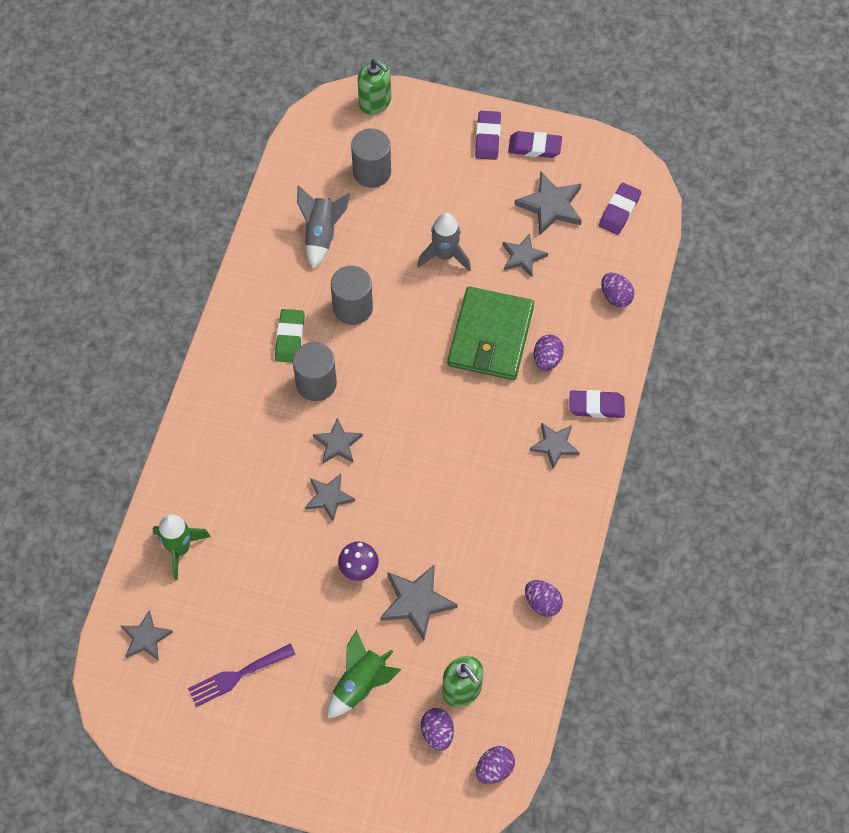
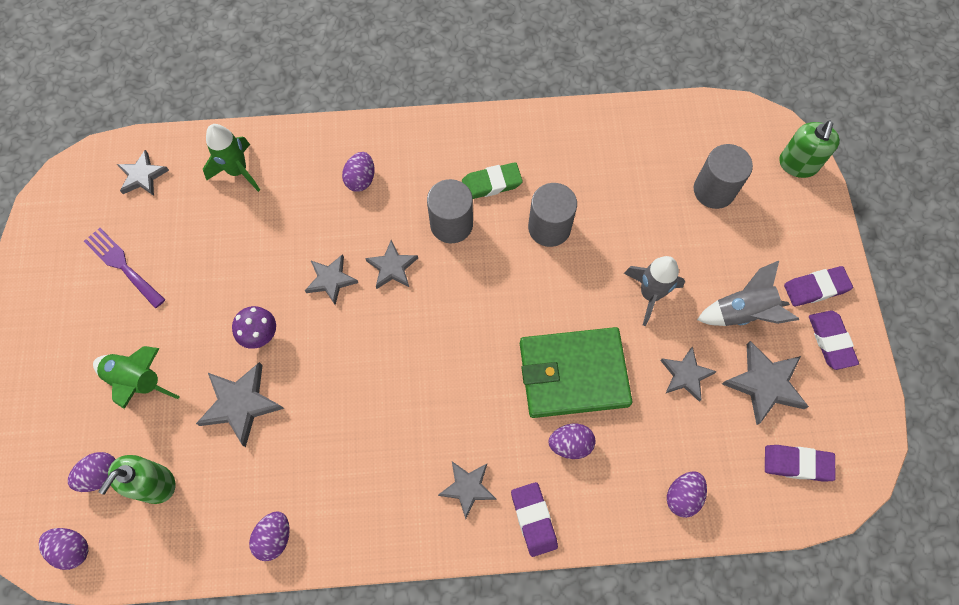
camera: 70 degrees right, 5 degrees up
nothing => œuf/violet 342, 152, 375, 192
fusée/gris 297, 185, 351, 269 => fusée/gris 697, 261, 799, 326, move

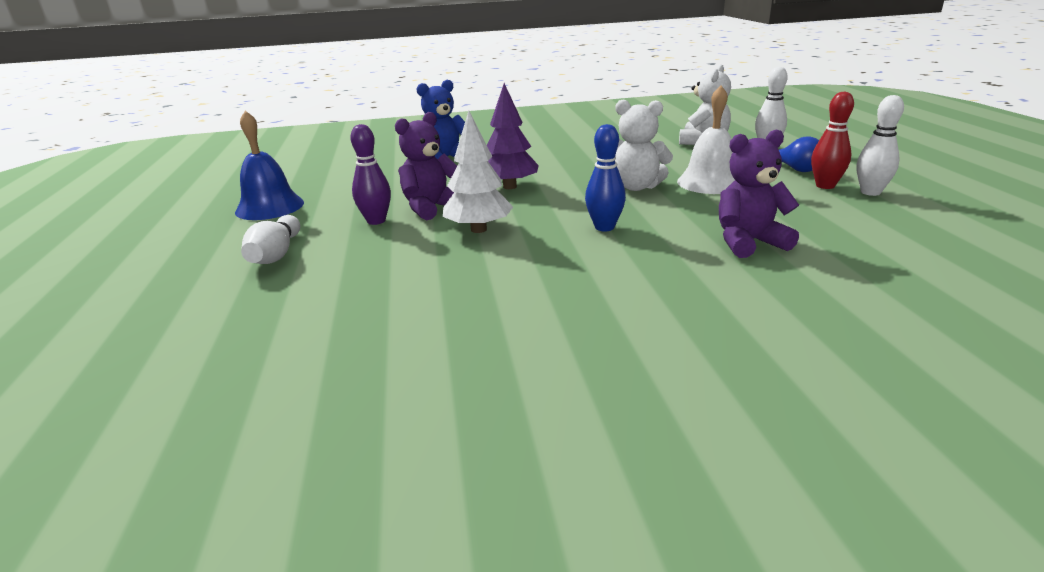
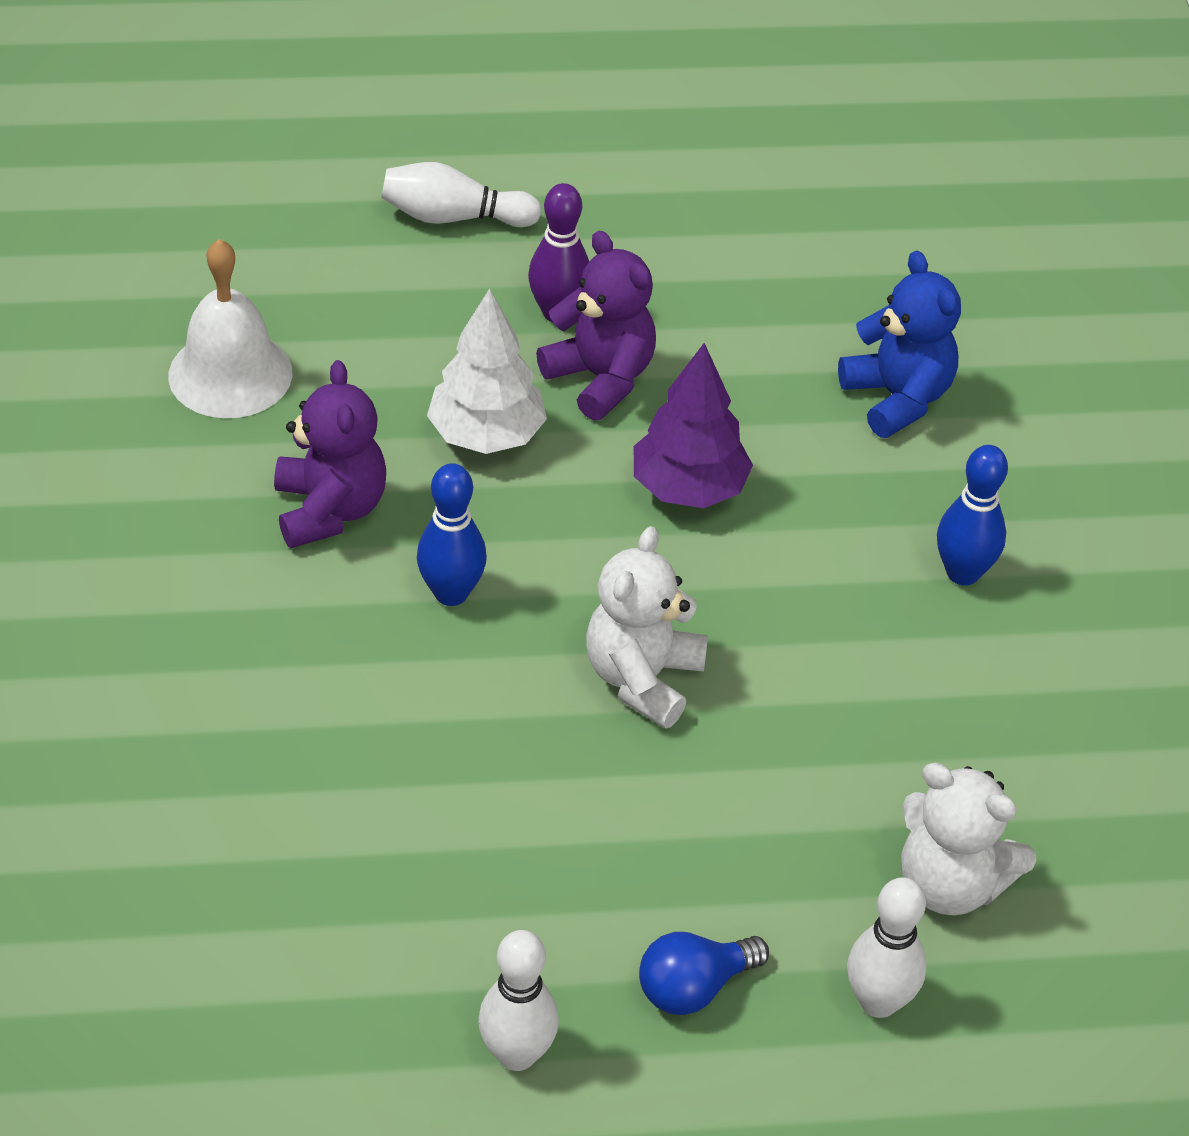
camera: 90 degrees right, 20 degrees up
cloche/blanc 677, 85, 735, 194 => cloche/blanc 168, 239, 292, 418, move
ours en peluche/violet 719, 130, 799, 258 => ours en peluche/violet 274, 360, 386, 548, move
nothing => quille/bleu 937, 445, 1008, 586
cloche/bleu 235, 111, 304, 220 => nothing
quille/rouge 811, 91, 854, 189 => nothing

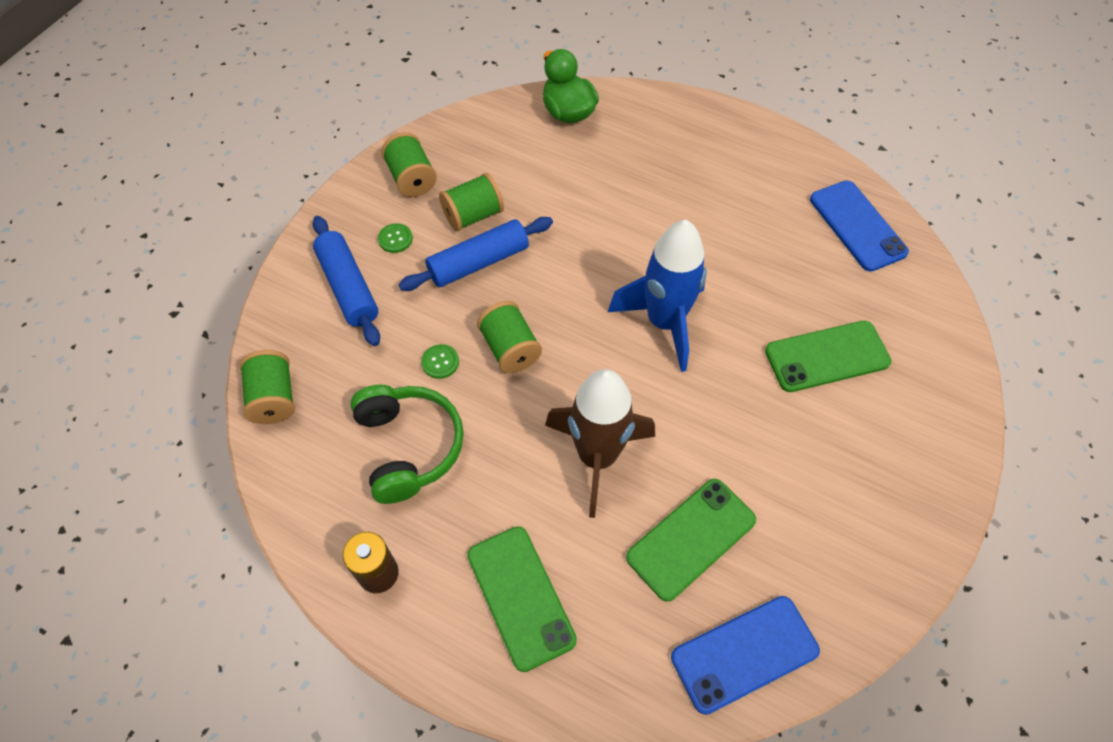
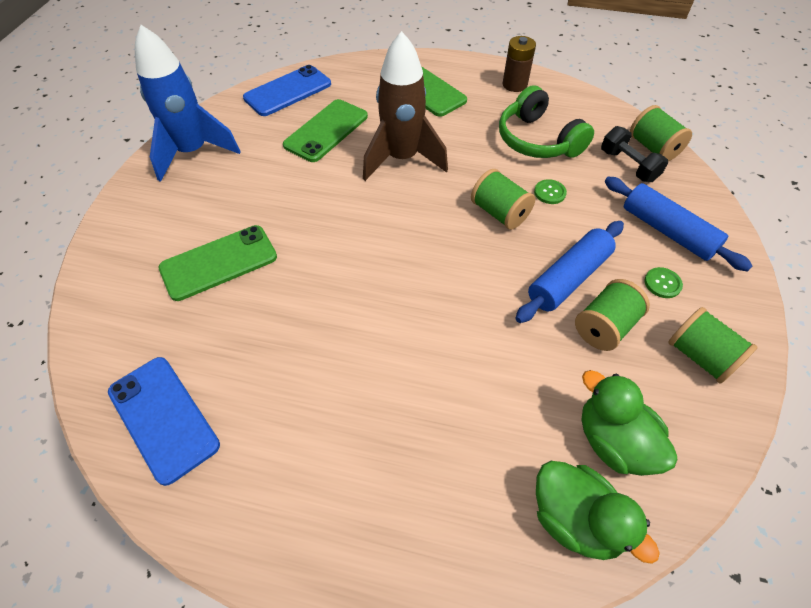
camera: 165 degrees right, 5 degrees down
fusée/bleu 608, 220, 707, 372 => fusée/bleu 135, 25, 241, 182, move
nothing => canard/vert 582, 370, 677, 476
nothing => haltère/noir 601, 126, 668, 182

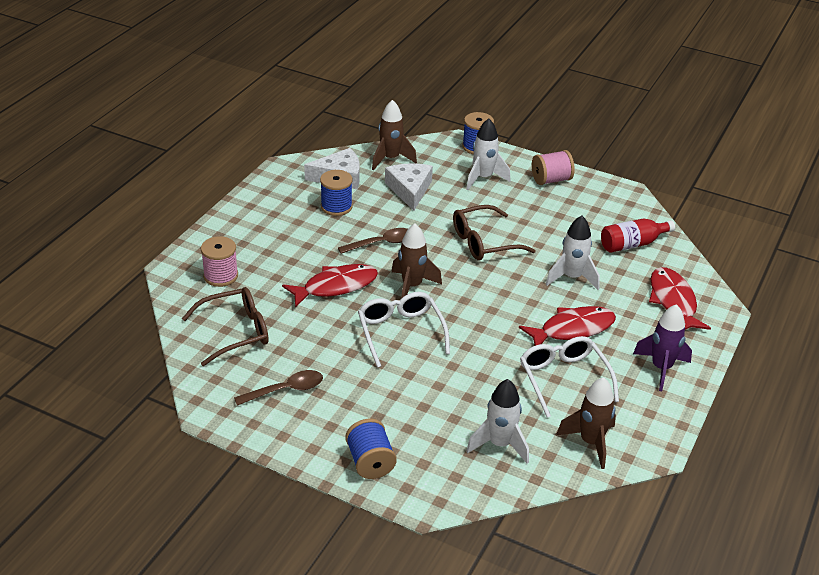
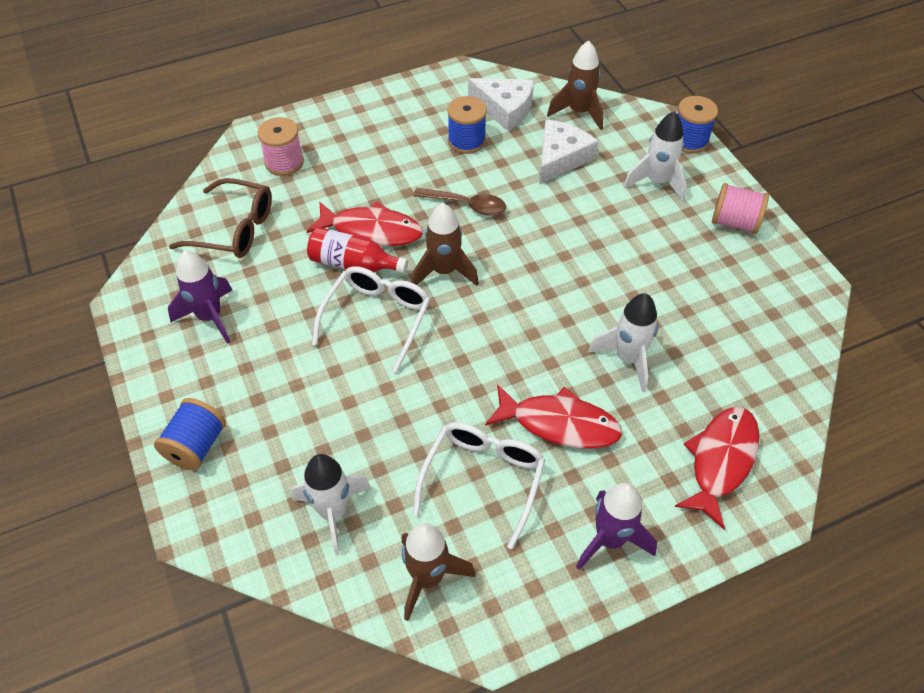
camera: 40 degrees right, 15 degrees up
cuillère/marron 234, 370, 323, 406 => fusée/violet 168, 250, 232, 344
bouteille/rouge 601, 218, 675, 253 => bouteille/rouge 307, 227, 408, 274, move
lunettes/marron 453, 205, 536, 261 => nothing

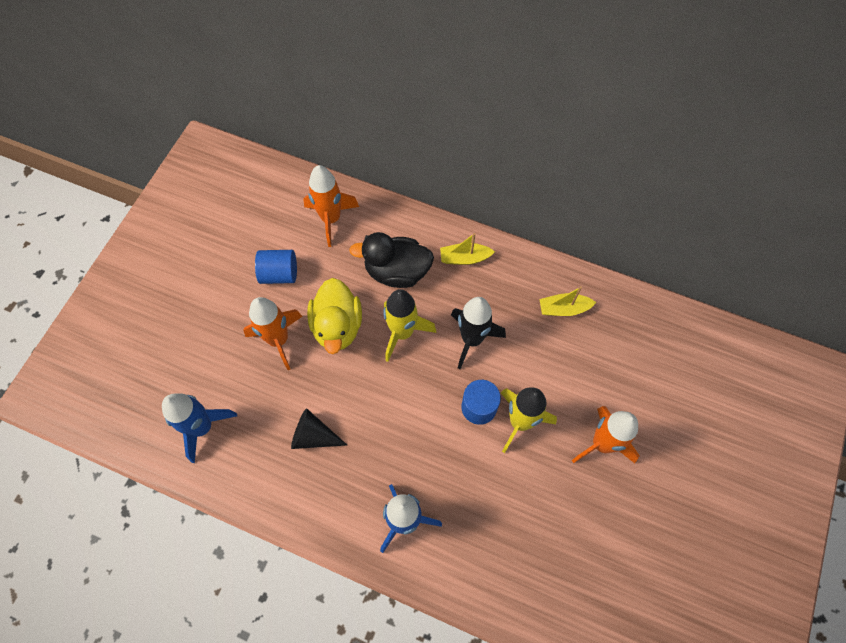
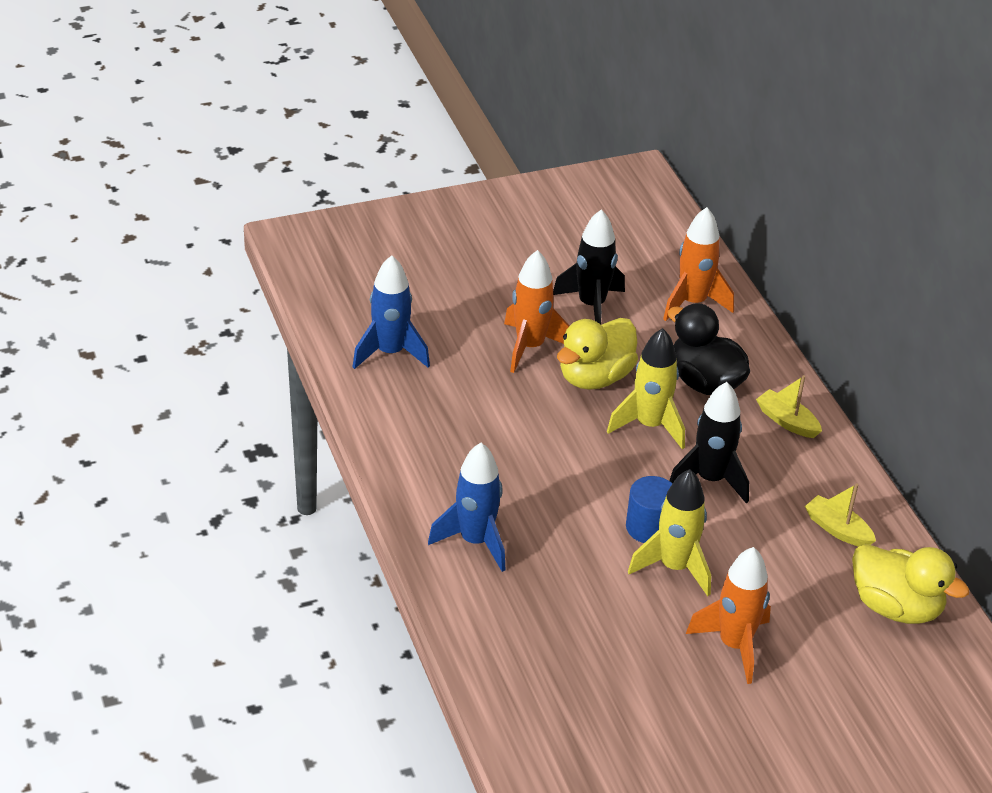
camera: 45 degrees right, 25 degrees down
cylindre/bleu 255, 250, 297, 284 => fusée/noir 553, 209, 625, 324
nothing => canard/jaune 852, 544, 969, 624
cône/noir 291, 408, 347, 449 => nothing

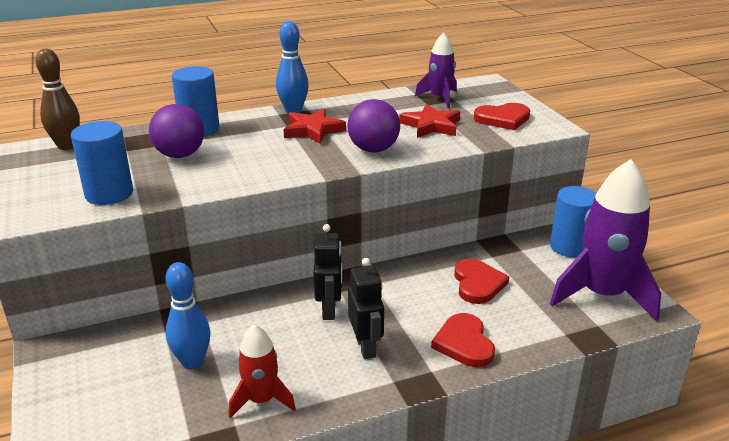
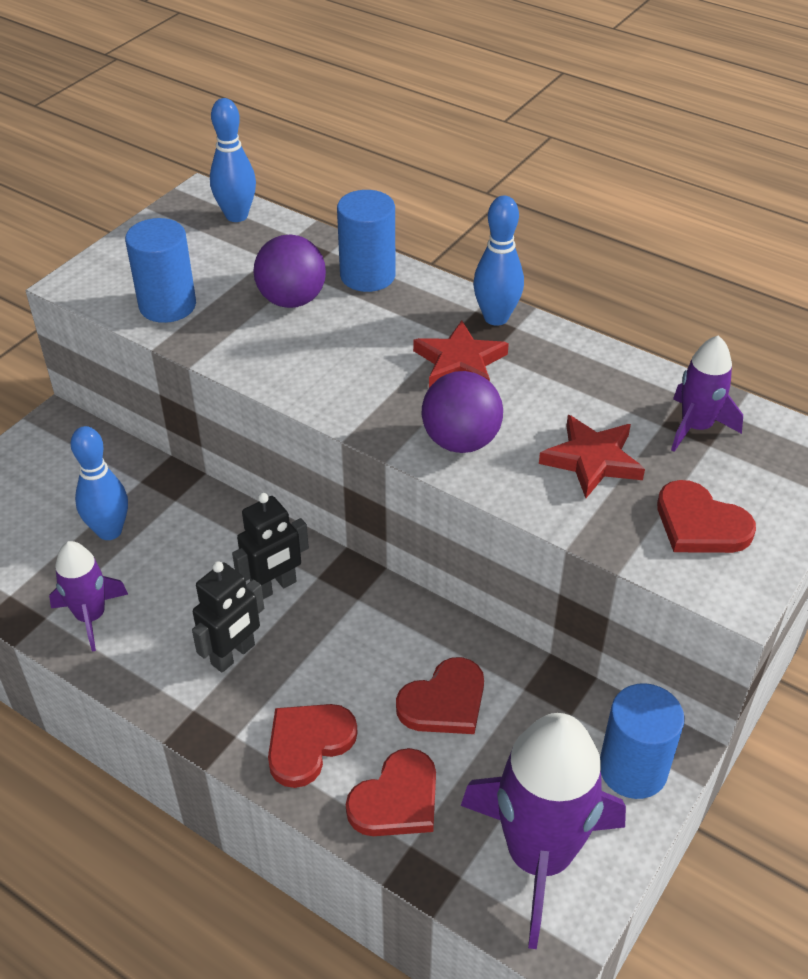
camera: 55 degrees right, 15 degrees up
fusée/rouge 228, 324, 296, 418 => fusée/violet 49, 541, 128, 652
quille/marron 35, 49, 80, 150 => quille/bleu 210, 98, 256, 222
nothing => cœur/rouge 346, 748, 436, 836

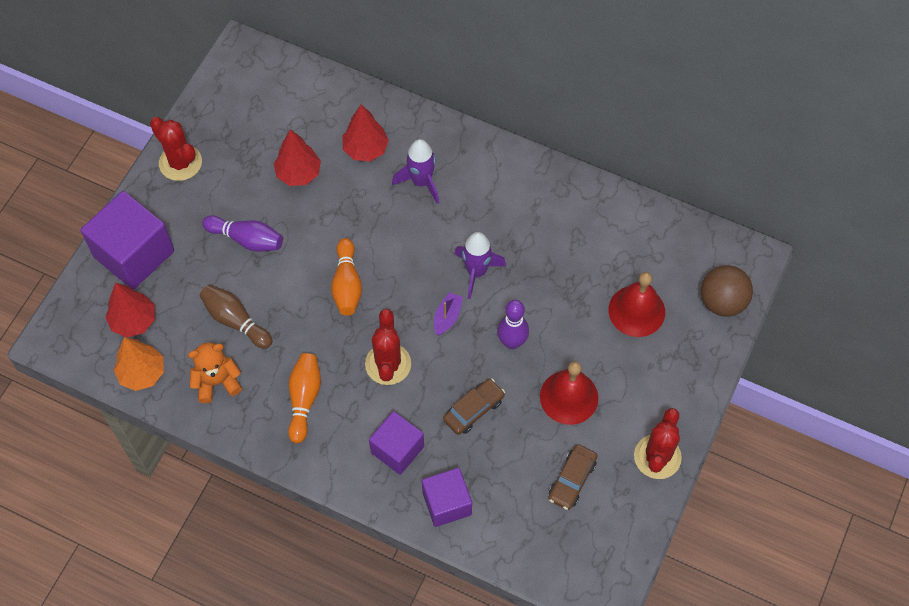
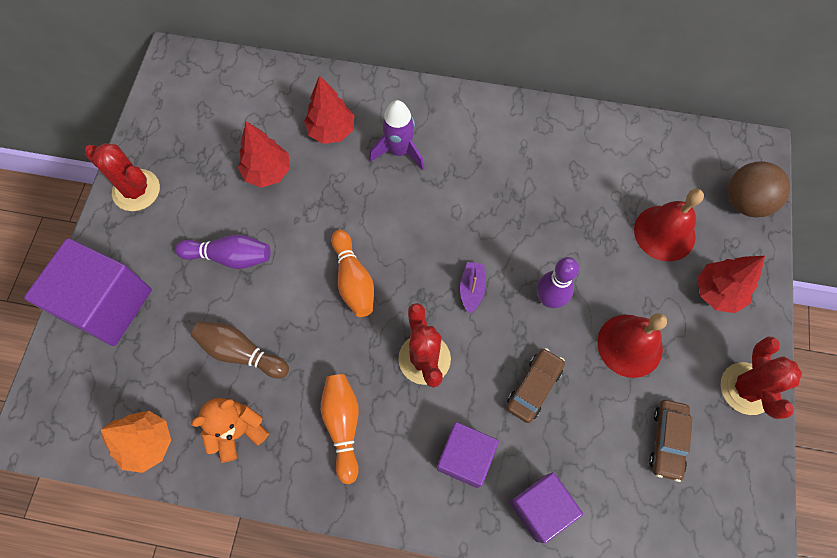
camera: 15 degrees left, 5 degrees up
arbre/rouge 106, 283, 155, 338 => arbre/rouge 697, 256, 765, 313, move
fusée/violet 454, 232, 506, 299 => nothing

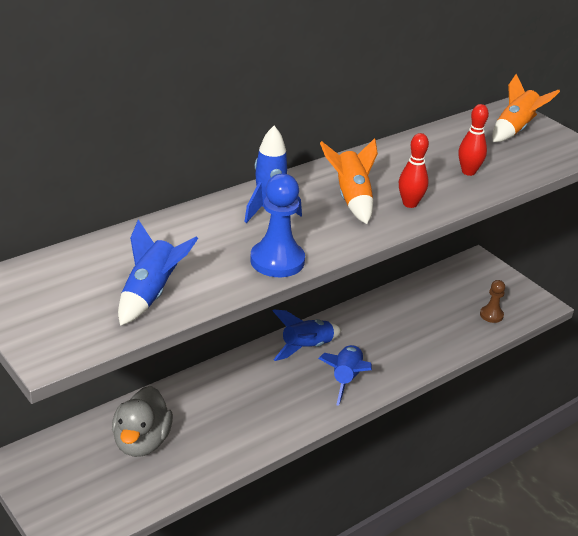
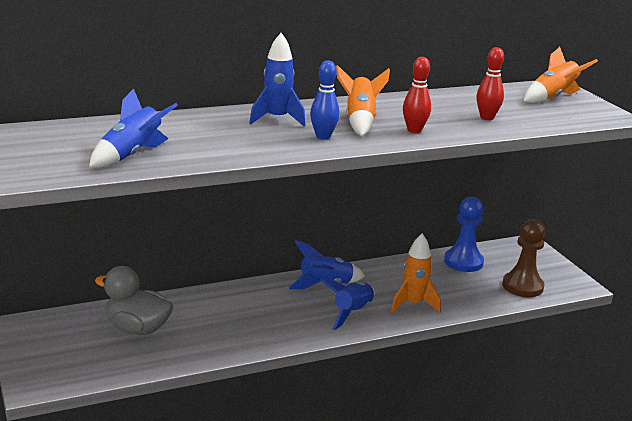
camera: 15 degrees right, 10 degrees down
canard/gris 112, 386, 173, 457 => canard/gris 95, 266, 173, 335, 90 degrees clockwise
nothing => quille/bleu 310, 61, 340, 139
nothing => fusée/orange 391, 233, 441, 313
pion/bleu 250, 173, 305, 277 => pion/bleu 444, 197, 484, 272, move
pion/marron 480, 280, 505, 323 => pion/marron 502, 219, 546, 297, x1.73

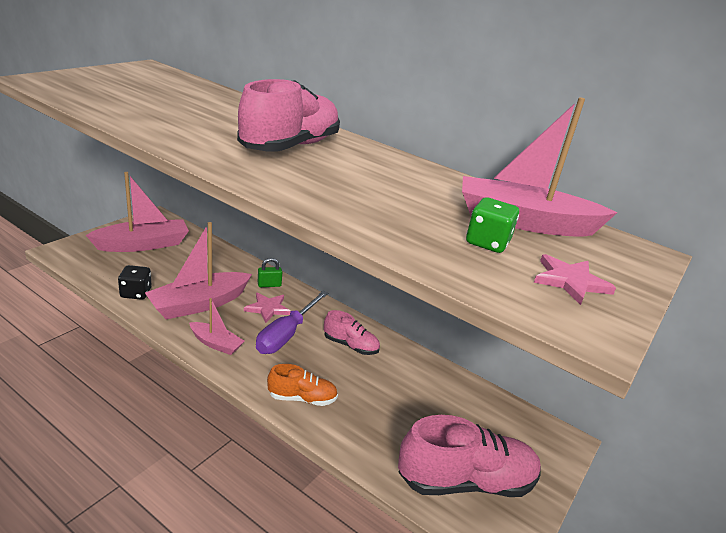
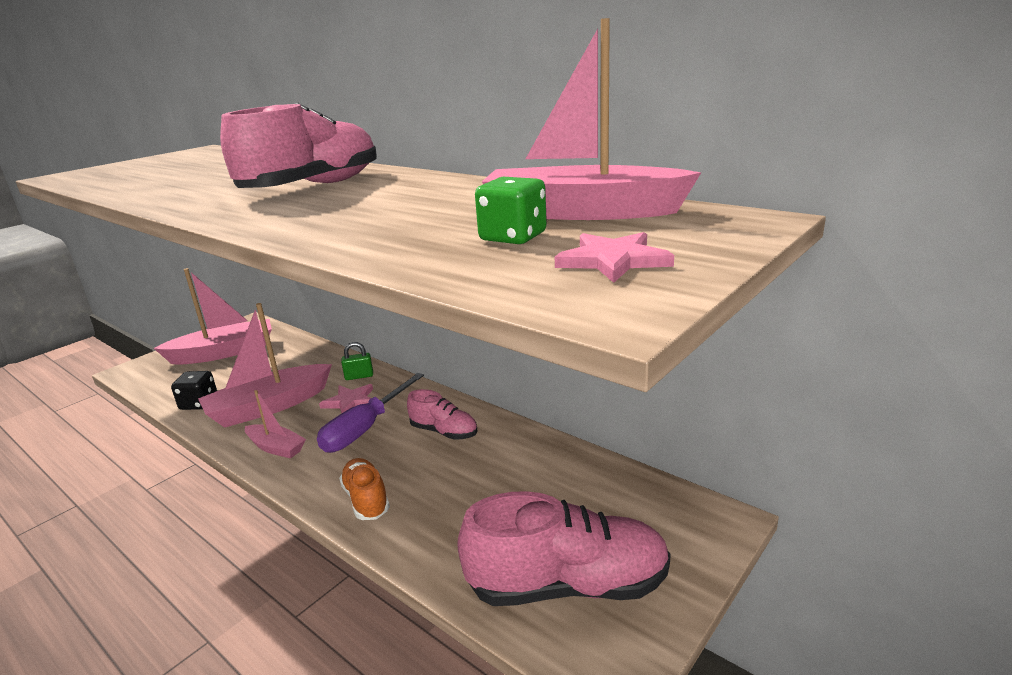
camera: 10 degrees right, 5 degrees down
chaussure/orange 267, 364, 338, 406 => chaussure/orange 339, 458, 390, 520, 120 degrees counterclockwise

